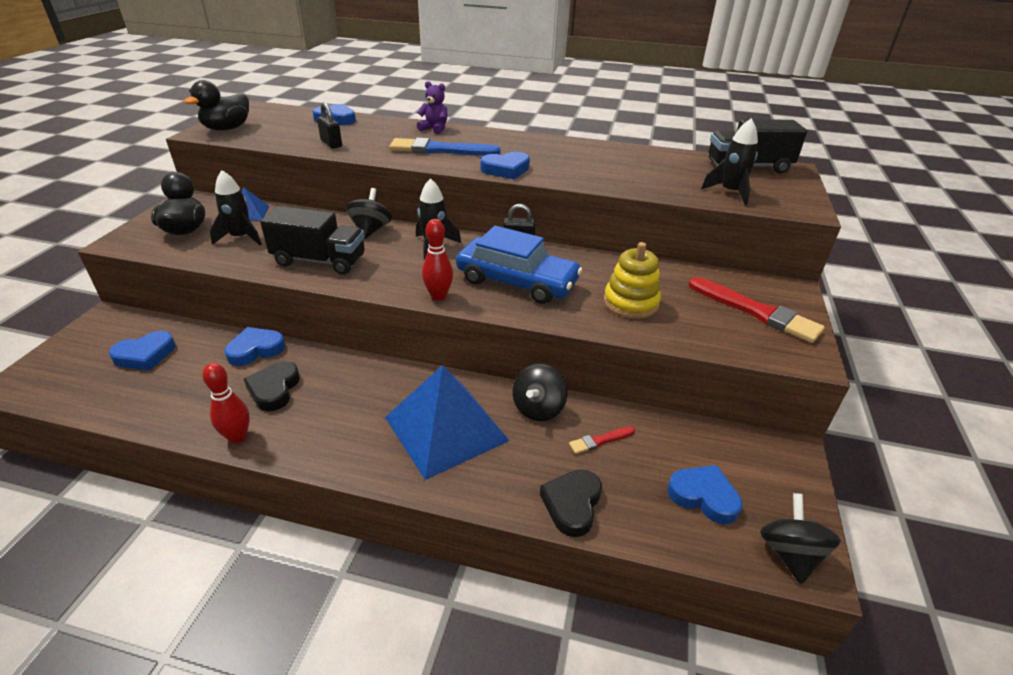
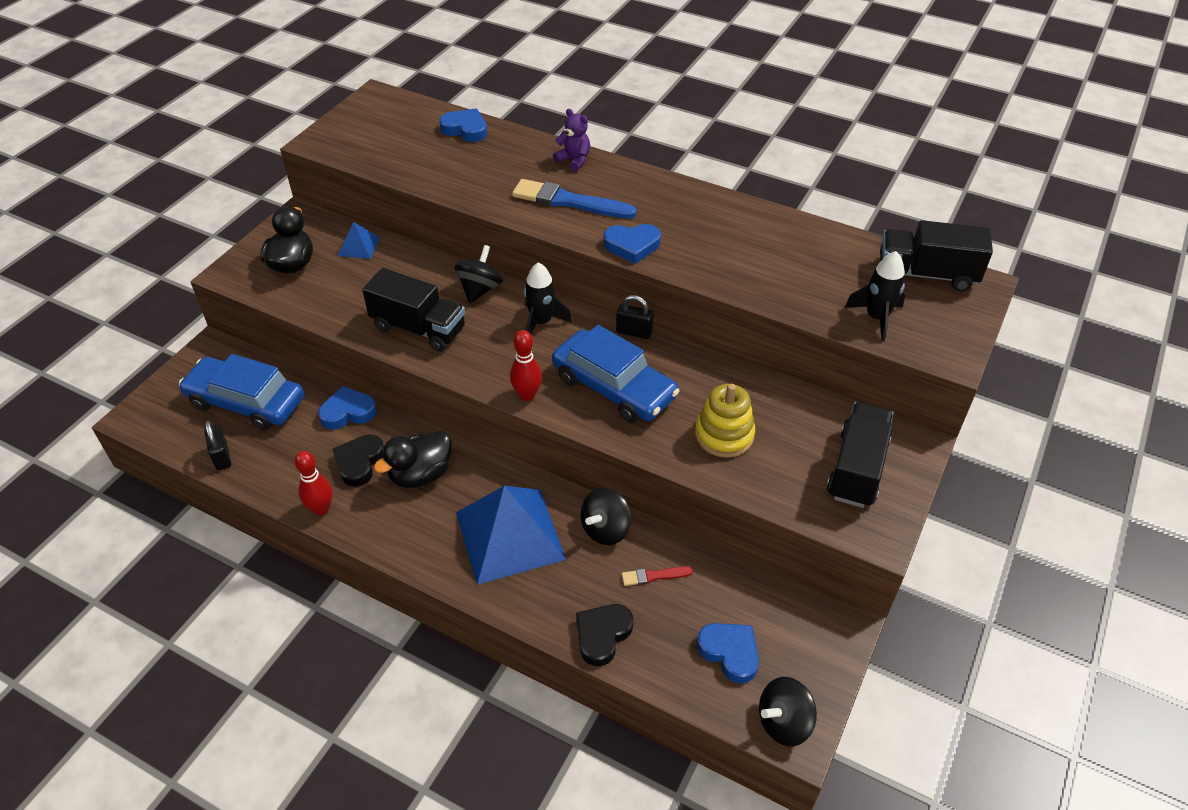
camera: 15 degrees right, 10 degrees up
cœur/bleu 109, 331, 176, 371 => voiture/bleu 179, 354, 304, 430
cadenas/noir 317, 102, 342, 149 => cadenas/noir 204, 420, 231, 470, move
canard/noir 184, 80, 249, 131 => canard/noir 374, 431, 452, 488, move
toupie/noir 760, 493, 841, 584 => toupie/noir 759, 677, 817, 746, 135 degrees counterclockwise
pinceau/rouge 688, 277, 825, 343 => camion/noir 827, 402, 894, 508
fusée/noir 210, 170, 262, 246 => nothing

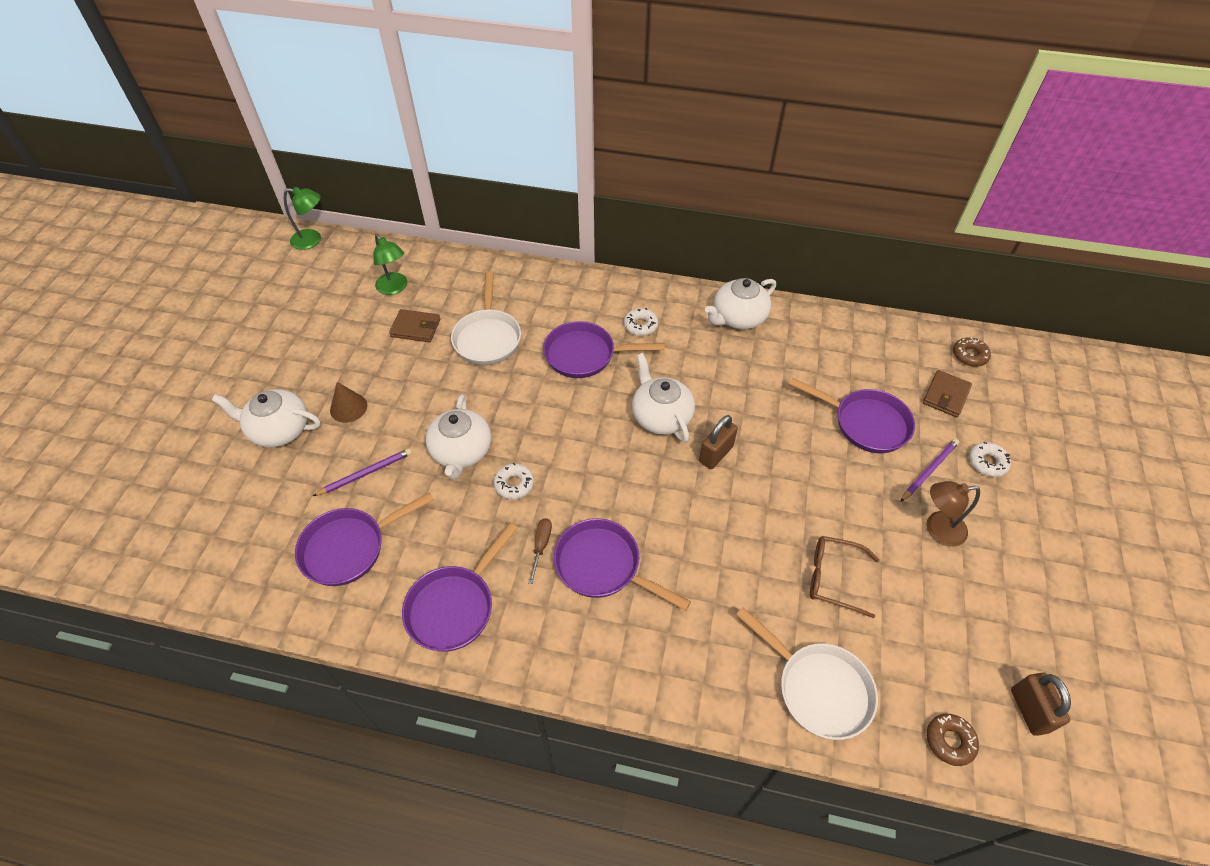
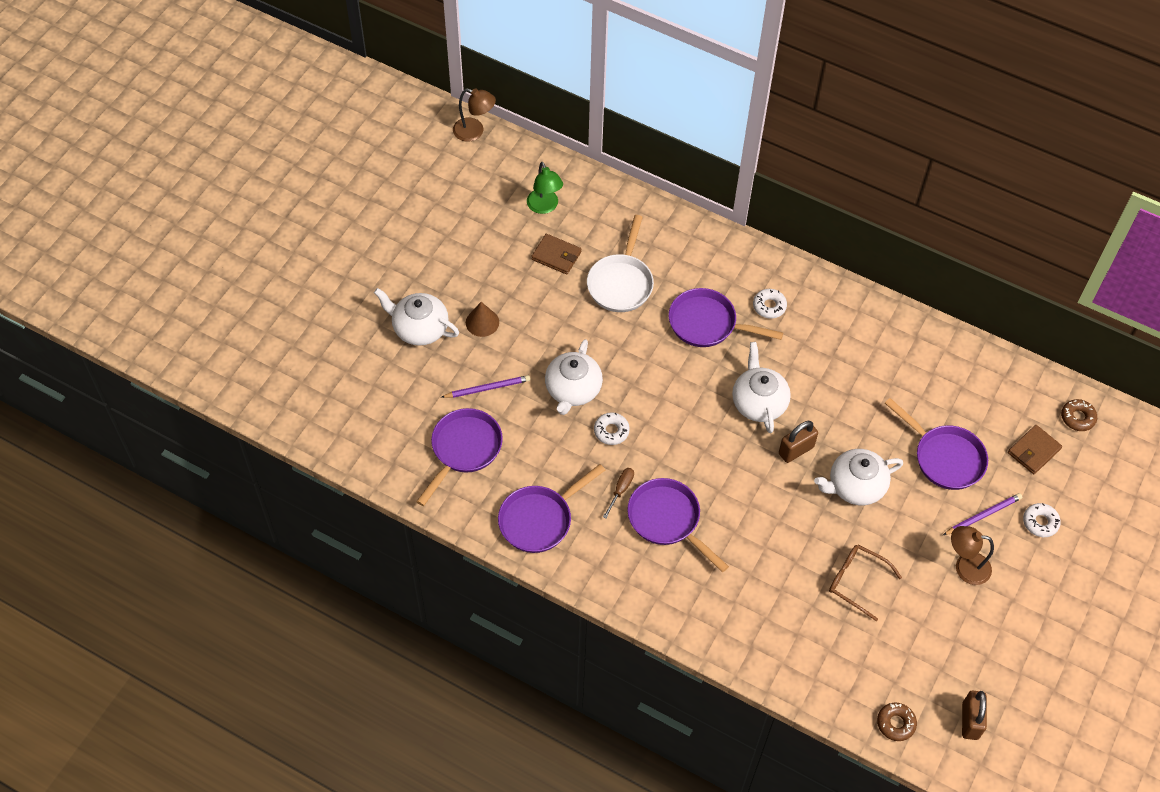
camera: 15 degrees right, 5 degrees up
poêle/violet 295, 492, 434, 586 => poêle/violet 416, 408, 503, 506, 135 degrees clockwise
lampe/vert 284, 187, 321, 250 => lampe/marron 453, 88, 496, 142
théière/blanc 705, 278, 776, 329 => théière/blanc 814, 449, 903, 505, move
poêle/blanc 736, 607, 878, 740 => nothing

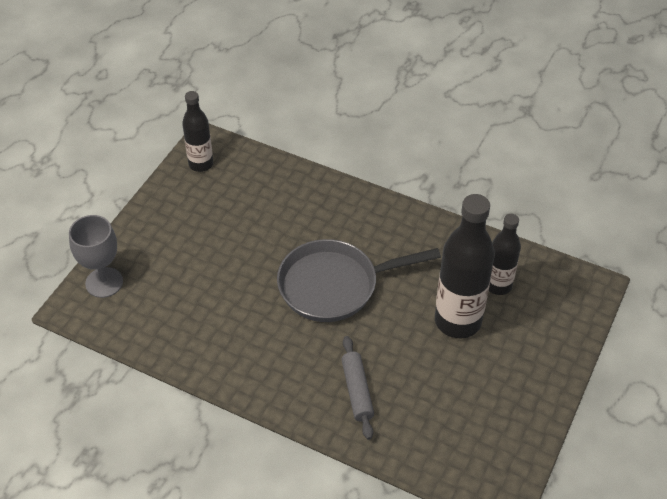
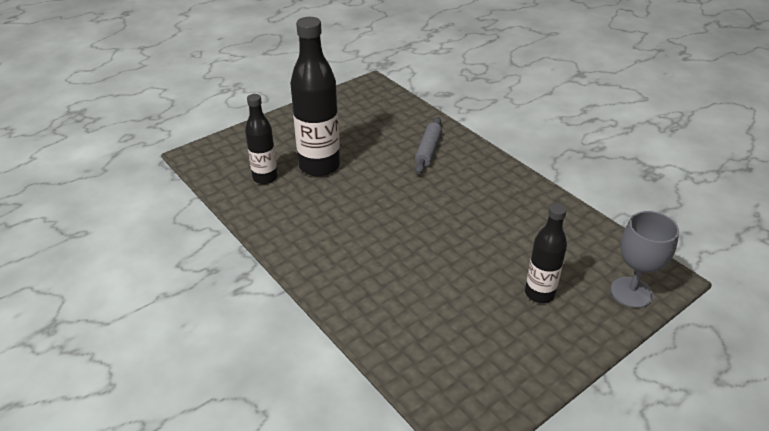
camera: 155 degrees left, 10 degrees down
bouteille/noir 182, 91, 213, 172 => bouteille/noir 525, 203, 567, 303, move
poêle/gris 277, 239, 441, 322 => nothing

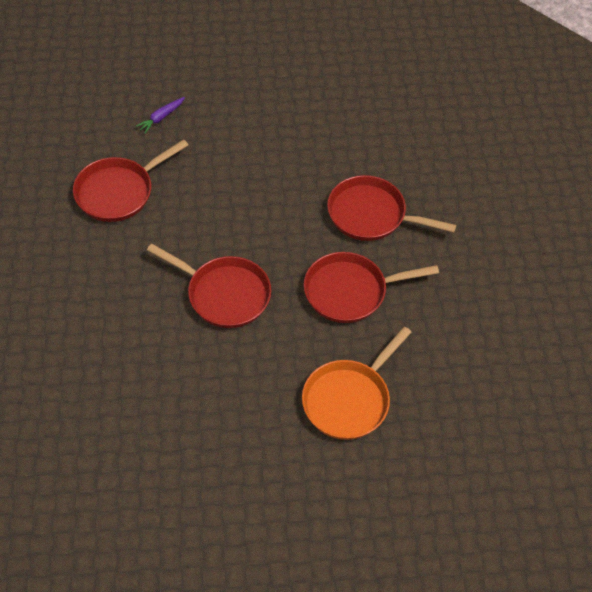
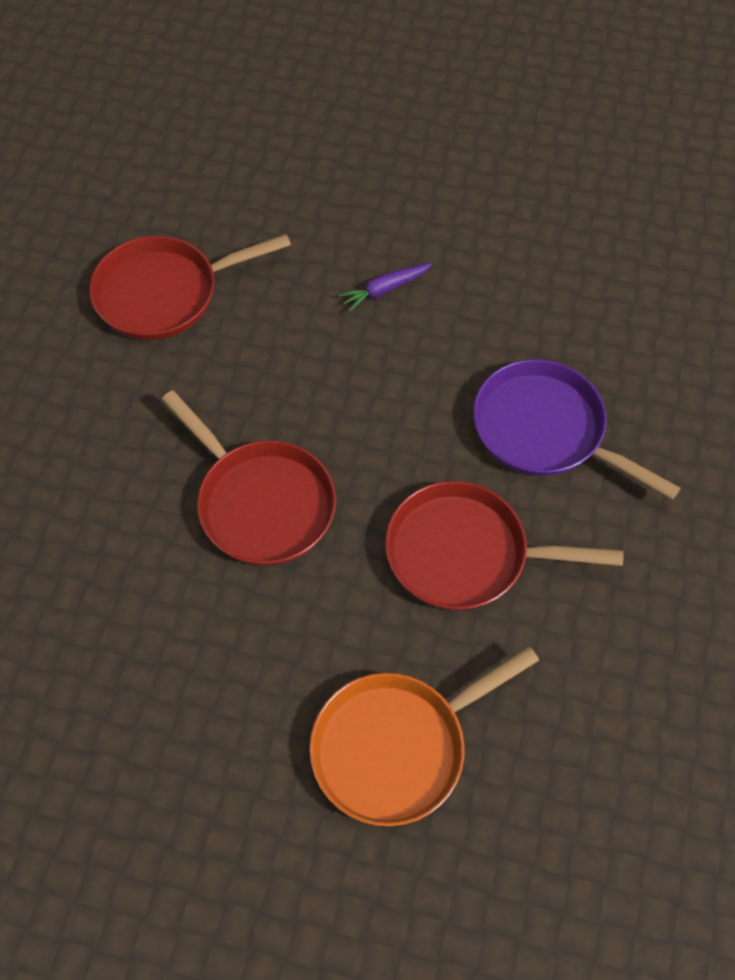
camera: 20 degrees right, 5 degrees up
carotte/violet 136, 97, 185, 133 => carotte/violet 338, 263, 432, 312, move
poêle/rouge 327, 175, 457, 241 => poêle/violet 473, 359, 681, 500

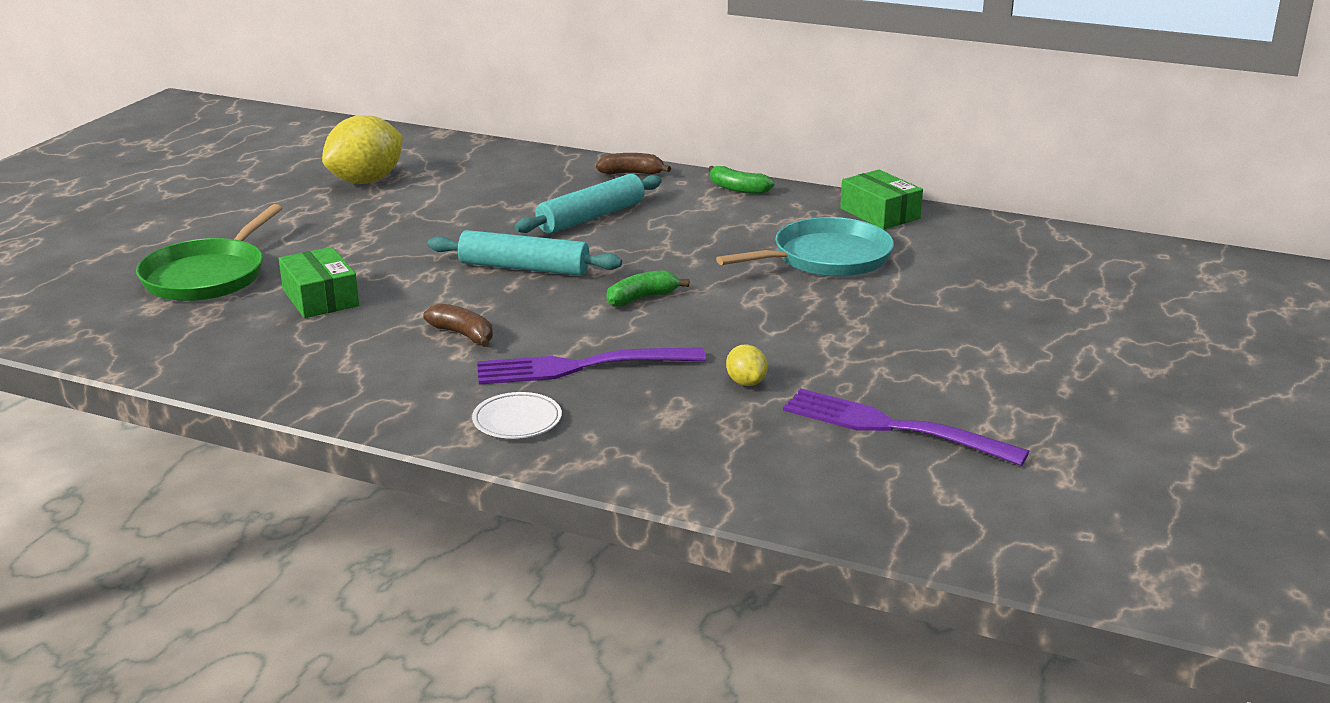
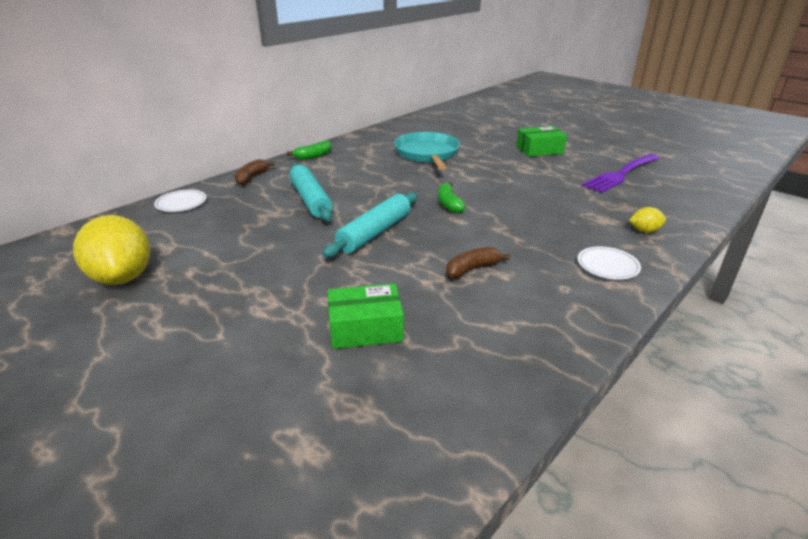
camera: 70 degrees left, 5 degrees up
nothing => assiette/blanc 154, 190, 207, 212
boîte/vert 840, 170, 923, 230 => boîte/vert 516, 126, 567, 157, move
citron/jaune 726, 345, 768, 386 => citron/jaune 629, 207, 666, 233, move
poêle/vert 136, 204, 282, 301 => nothing
fourchette/violet 477, 347, 706, 385 => nothing

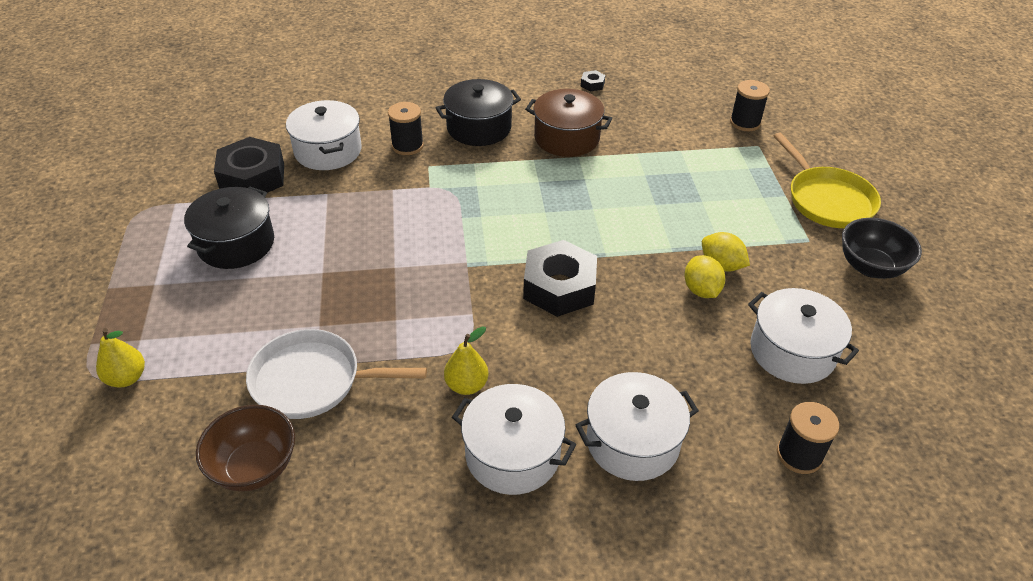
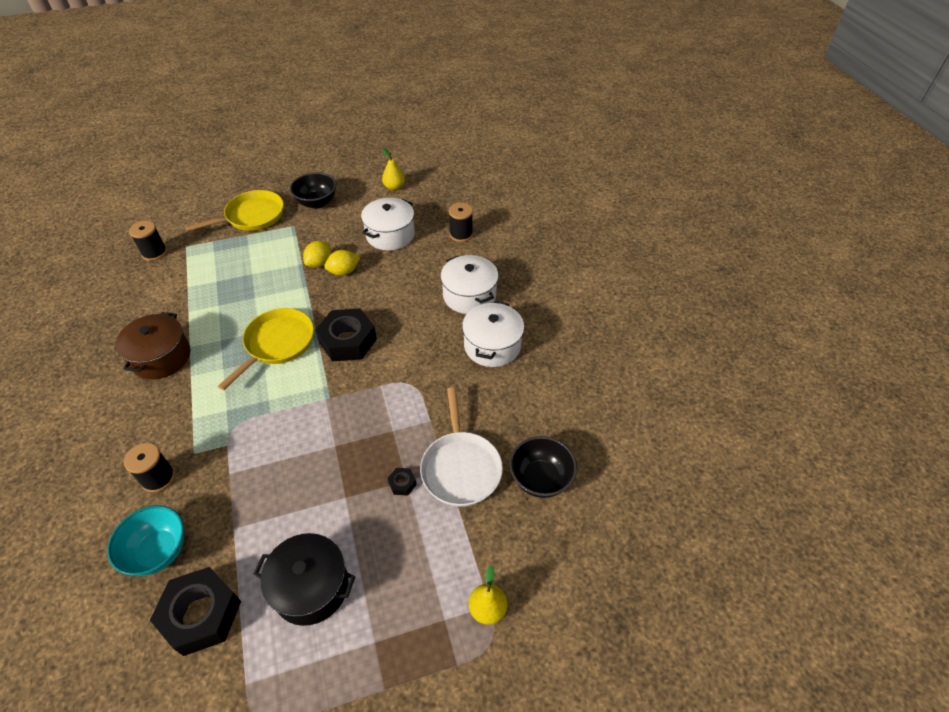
camera: 100 degrees left, 5 degrees up
marmite/blanc 286, 100, 362, 170 => bol/turquoise 107, 505, 184, 576
nothing => poêle/jaune 218, 308, 314, 390
poire/jaune 444, 326, 488, 395 => poire/jaune 382, 148, 405, 191, move
écrou/noir 581, 70, 605, 91 => écrou/noir 387, 468, 417, 496, move
bol/marron 196, 405, 295, 491 => bol/noir 510, 436, 577, 498
marmite/noir 436, 79, 521, 146 => nothing

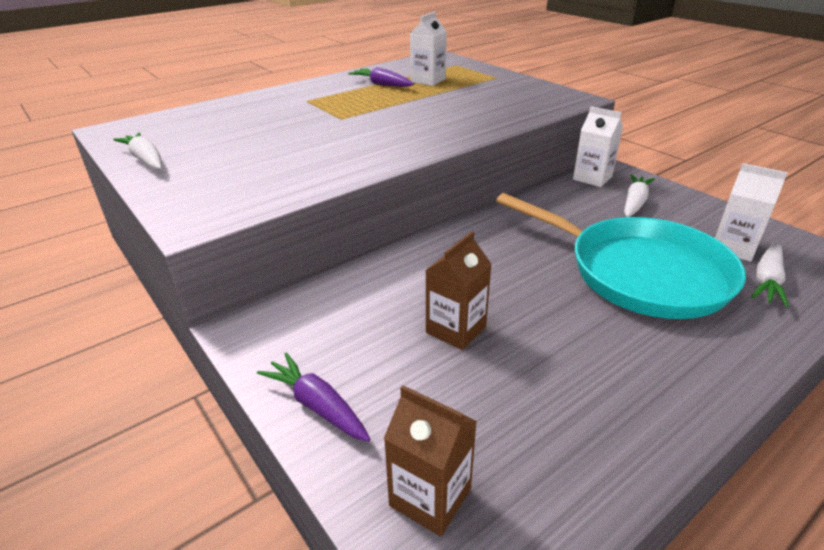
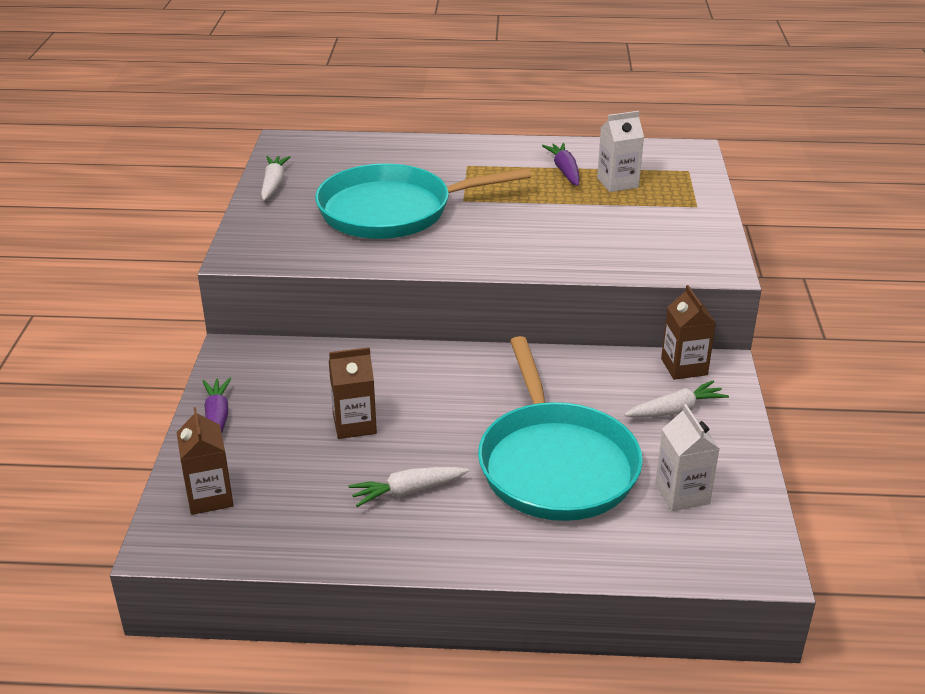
camera: 40 degrees right, 0 degrees up
nothing => poêle/turquoise 315, 163, 531, 239
carotte/blanc 751, 242, 789, 307 => carotte/blanc 349, 467, 469, 507, move
brique de lait/blanc 573, 106, 623, 187 => brique de lait/marron 661, 285, 716, 380

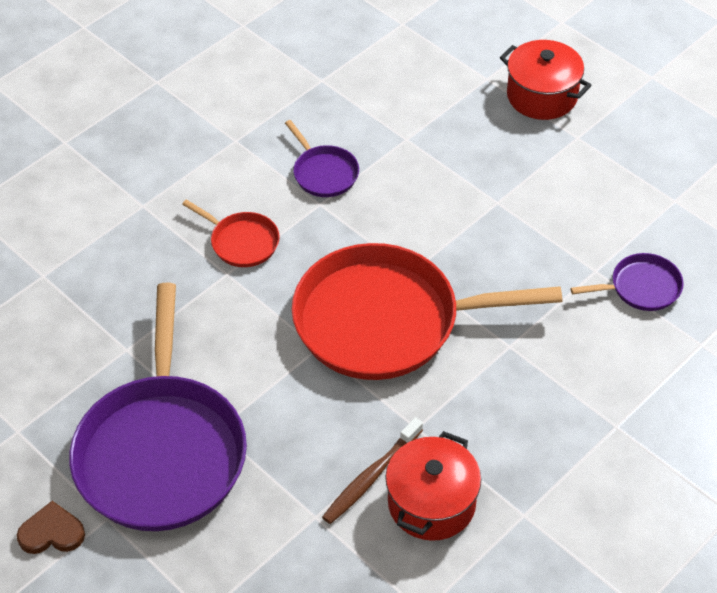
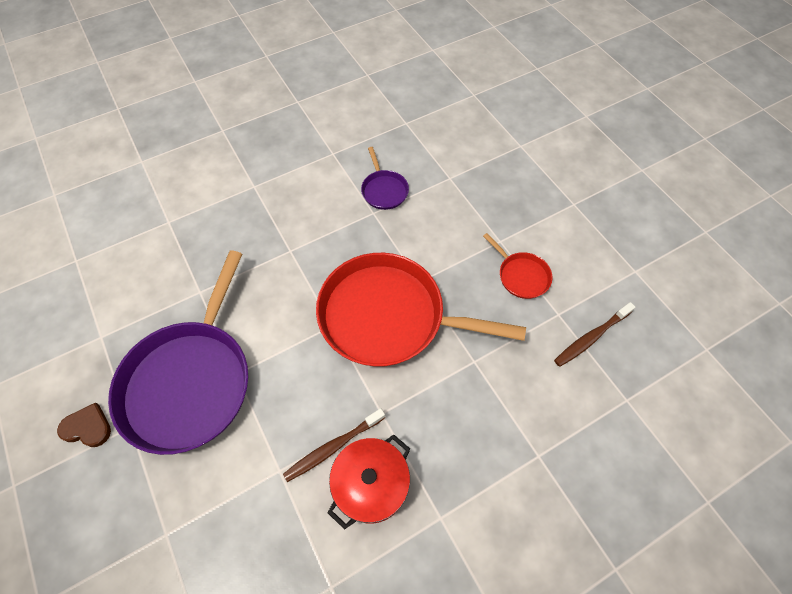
camera: 15 degrees right, 10 degrees up
poêle/rouge 182, 199, 280, 267 => poêle/rouge 483, 233, 553, 299, move
poêle/violet 571, 253, 684, 311 => brosse à dents/marron 554, 302, 635, 367
marmite/rouge 500, 40, 592, 120 => nothing

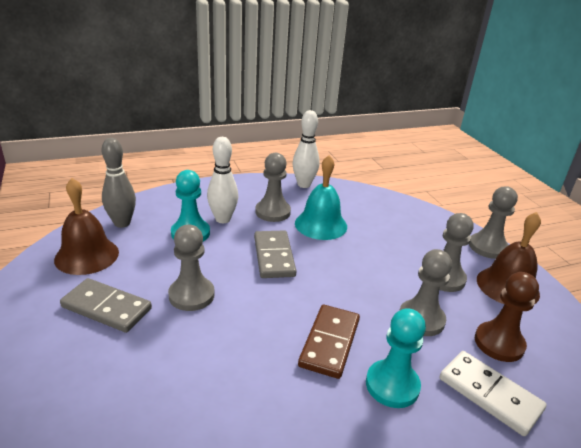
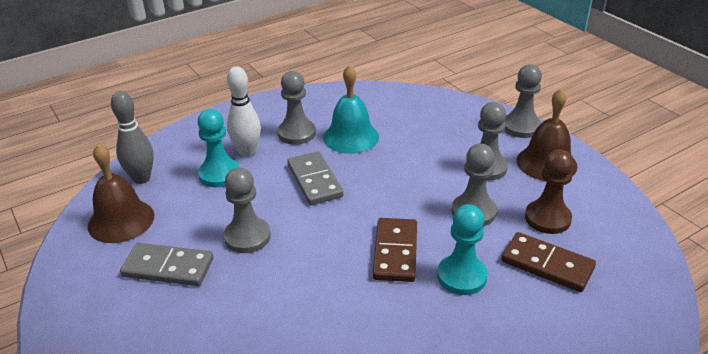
camera: 10 degrees left, 5 degrees up
domino/blanc 440, 351, 547, 436 => domino/marron 501, 232, 596, 292
quille/blanc 293, 110, 320, 188 => nothing

